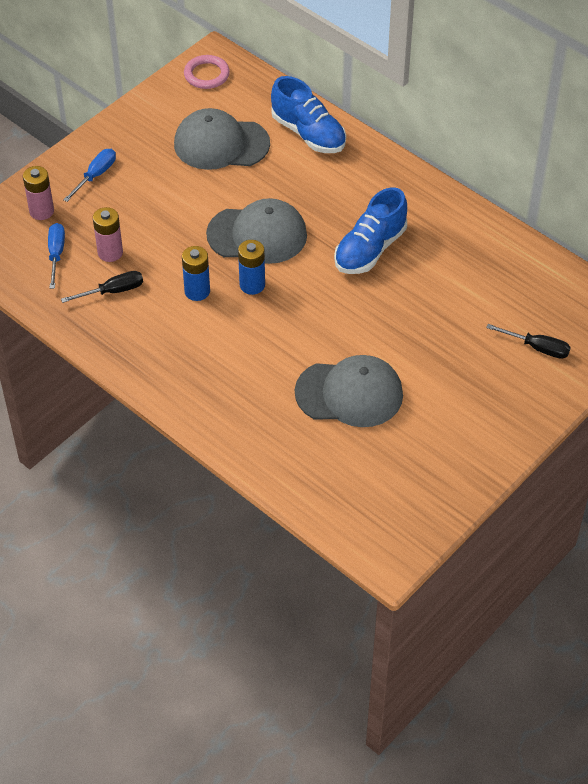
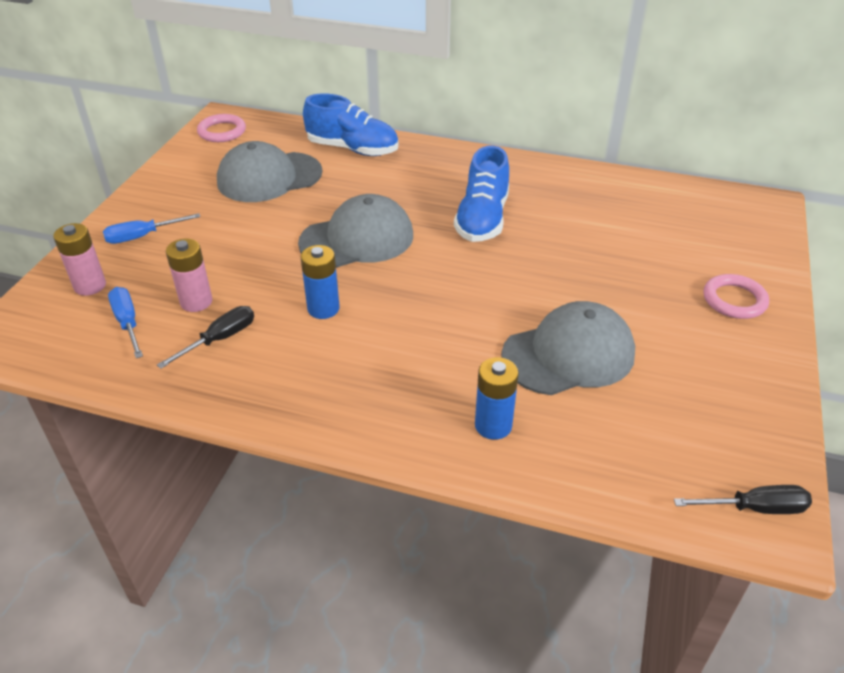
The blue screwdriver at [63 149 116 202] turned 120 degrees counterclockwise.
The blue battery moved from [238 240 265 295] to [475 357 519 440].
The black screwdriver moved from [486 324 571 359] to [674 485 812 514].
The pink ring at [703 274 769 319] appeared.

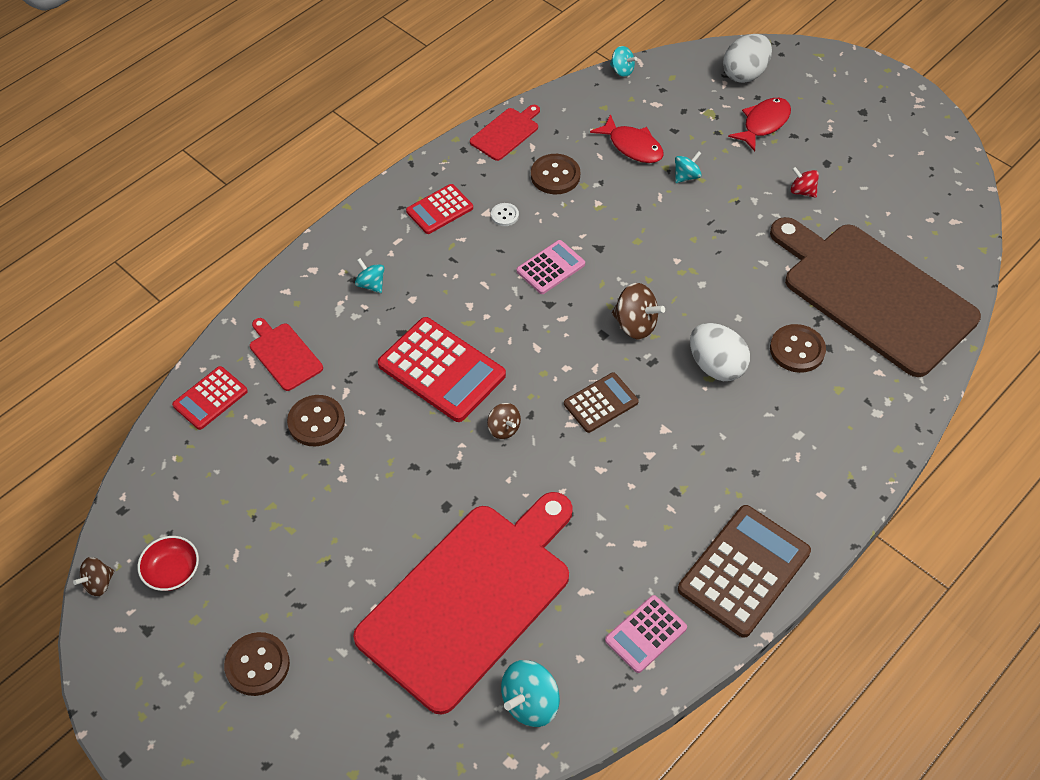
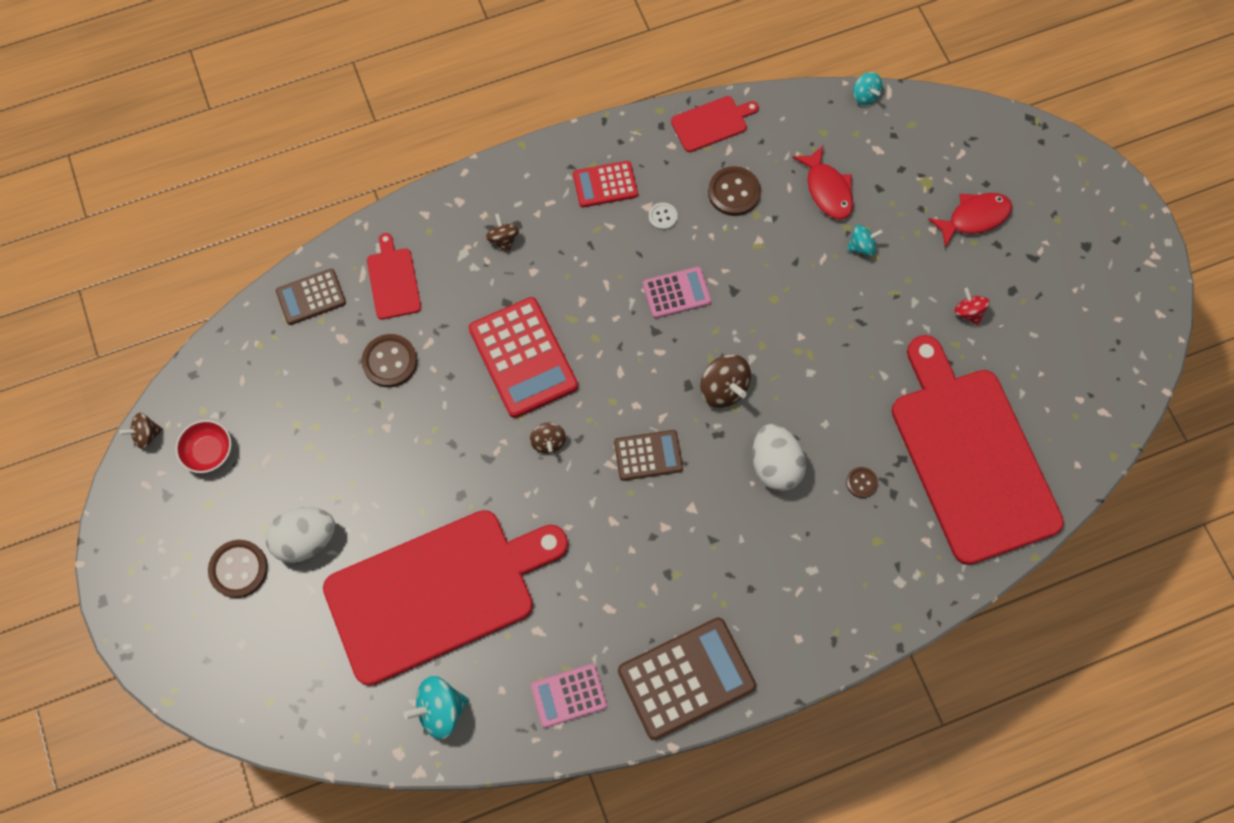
The white egg moved from [723 34 772 83] to [266 507 335 563].
The red calculator at [172 366 248 430] became the brown calculator at [276 269 346 325].
The turquoise spinning top at [355 258 384 293] became the brown spinning top at [486 214 519 253].
The brown button at [770 324 826 373] changed to 0.55 times the size.
The brown cutting board at [770 217 981 377] became the red cutting board at [891 335 1064 565].

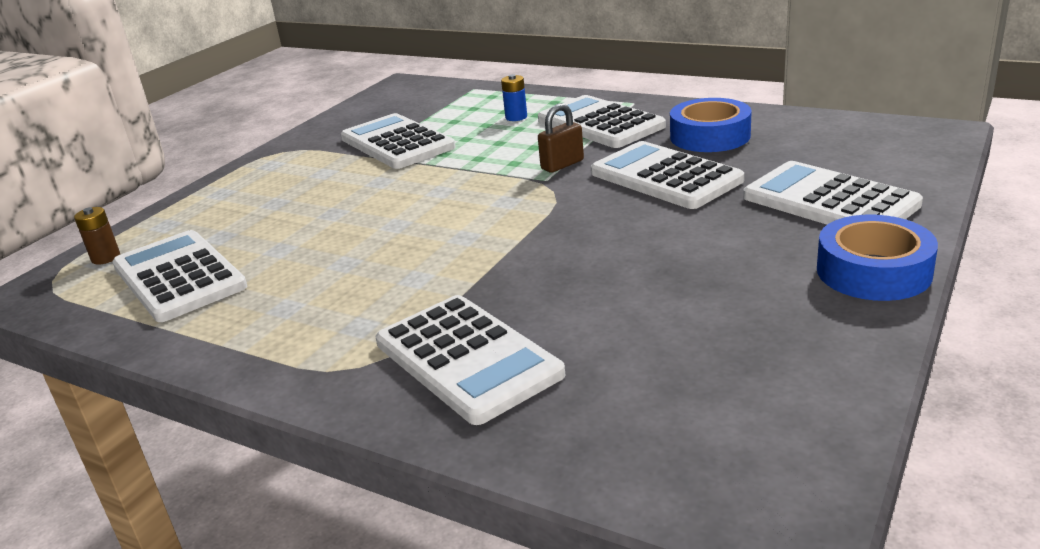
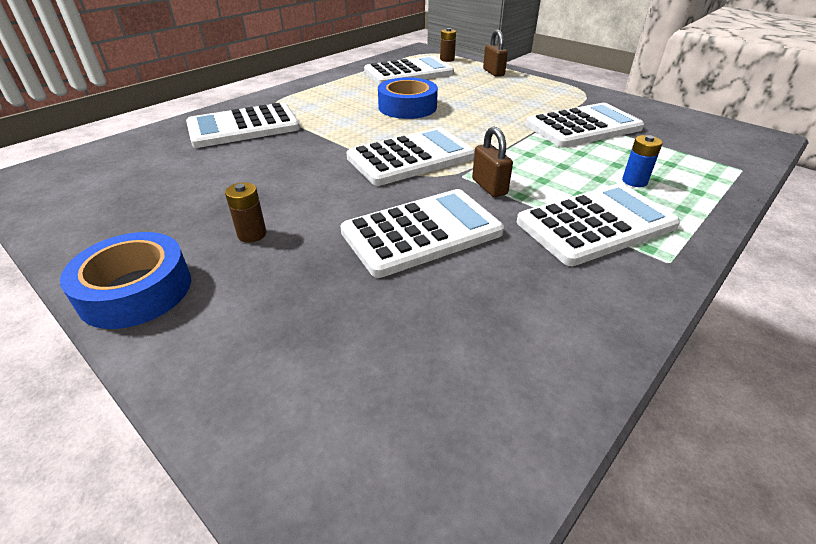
The brown battery at [225 182 266 243] appeared.
The white calculator moved from [743 161 923 224] to [346 127 475 186].
The blue tape moved from [670 98 752 152] to [378 77 438 119].
The brown padlock at [483 30 508 77] appeared.

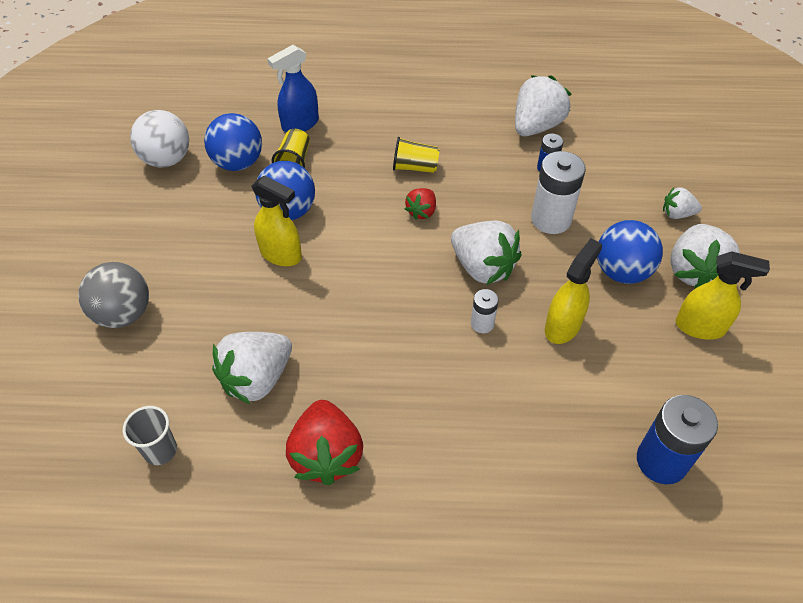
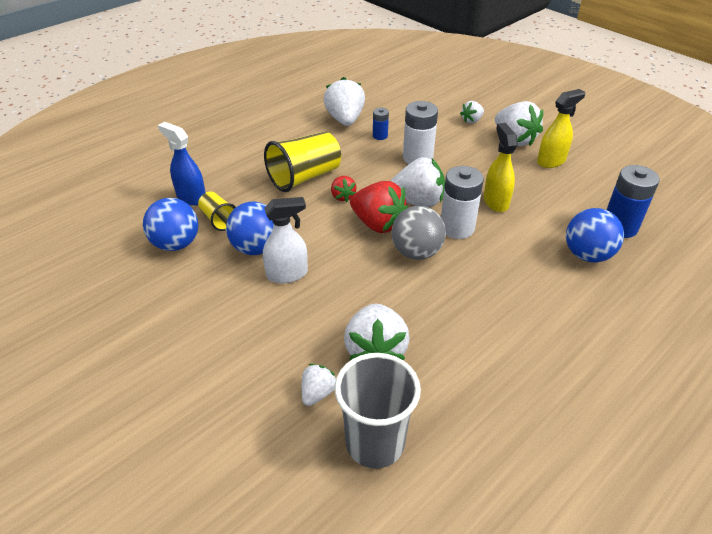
The blue spray bottle at [267 45 319 132] turned 120 degrees clockwise.
The yellow spray bottle at [251 175 302 266] became the white spray bottle at [263 197 308 283].
The yellow cup at [393 137 440 173] changed to 1.83 times the size.
The white strawberry at [301 364 336 406] appeared.
The grey cup at [123 406 177 465] changed to 1.83 times the size.
The red strawberry moved from [286 400 363 485] to [350 181 408 233].
The grey ball moved from [78 262 149 328] to [392 206 446 260].
The white battery at [471 289 499 333] changed to 1.90 times the size.
The blue ball moved from [597 220 663 284] to [566 208 624 262].
The white ball at [130 110 189 167] disappeared.

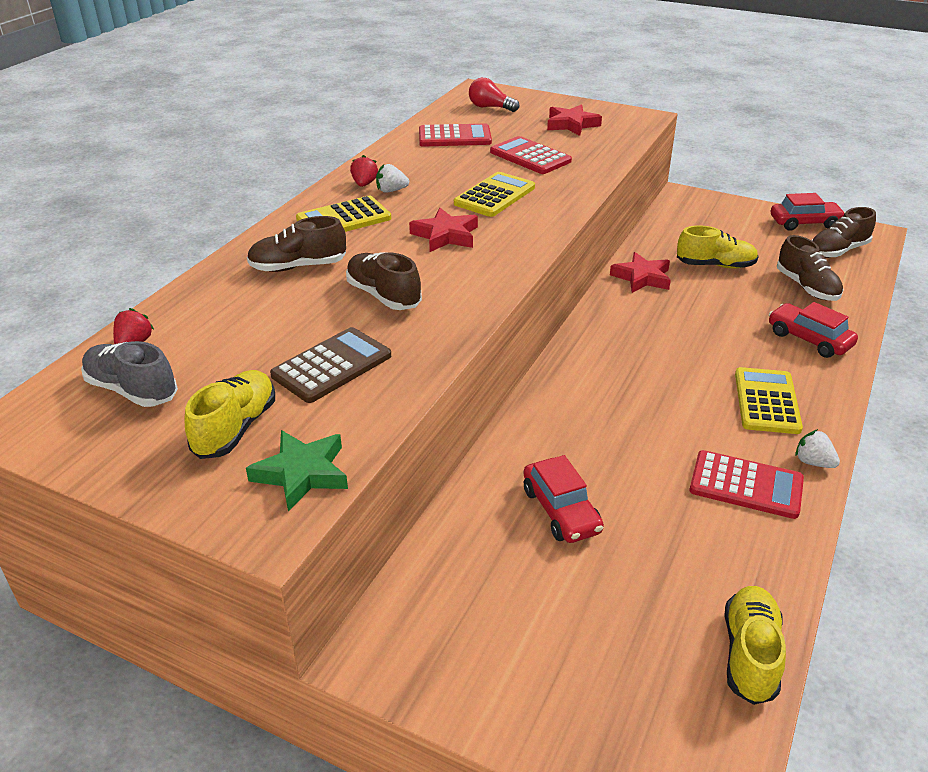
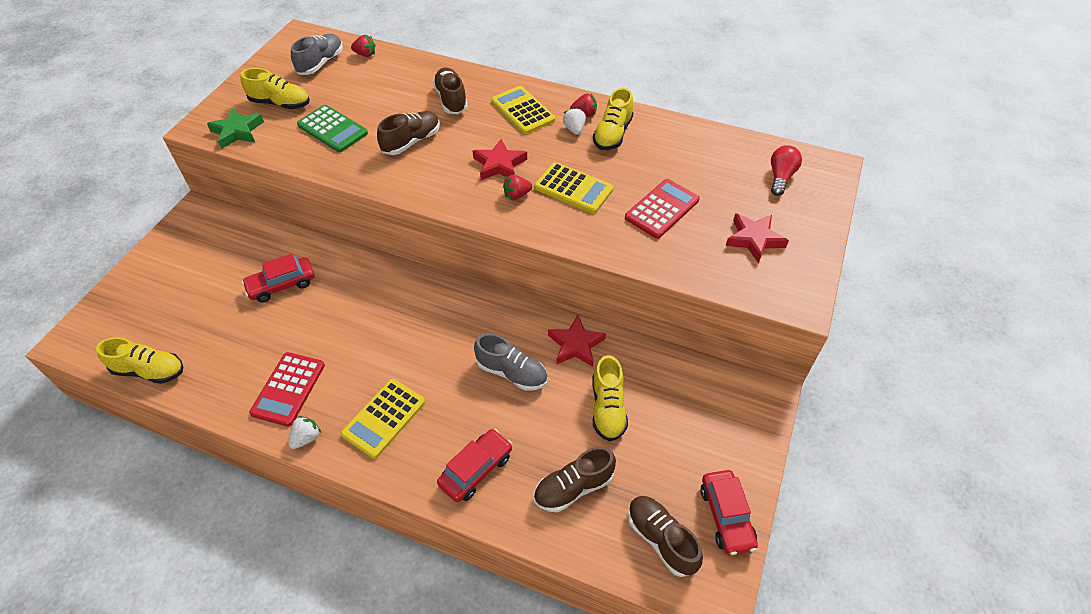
The brown calculator at [270 327 391 403] became the green calculator at [297 105 368 152].
The yellow calculator at [735 367 803 434] turned 120 degrees clockwise.
The grey shoe at [474 333 548 391] appeared.
The red strawberry at [503 175 532 200] appeared.
The yellow shoe at [593 88 633 150] appeared.
The red calculator at [419 123 492 147] disappeared.

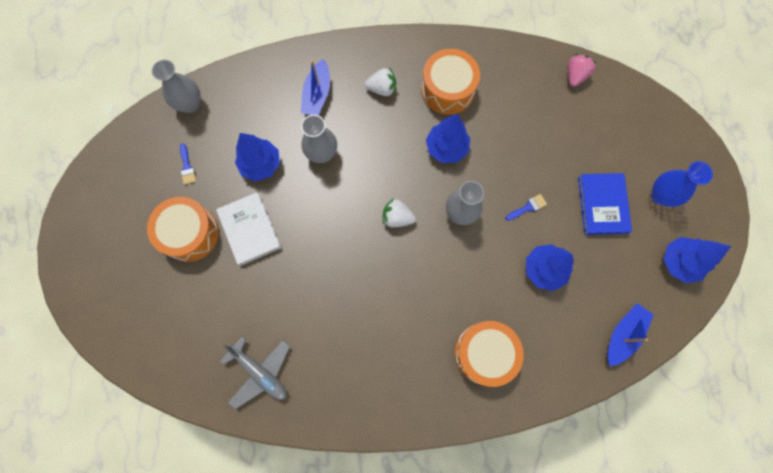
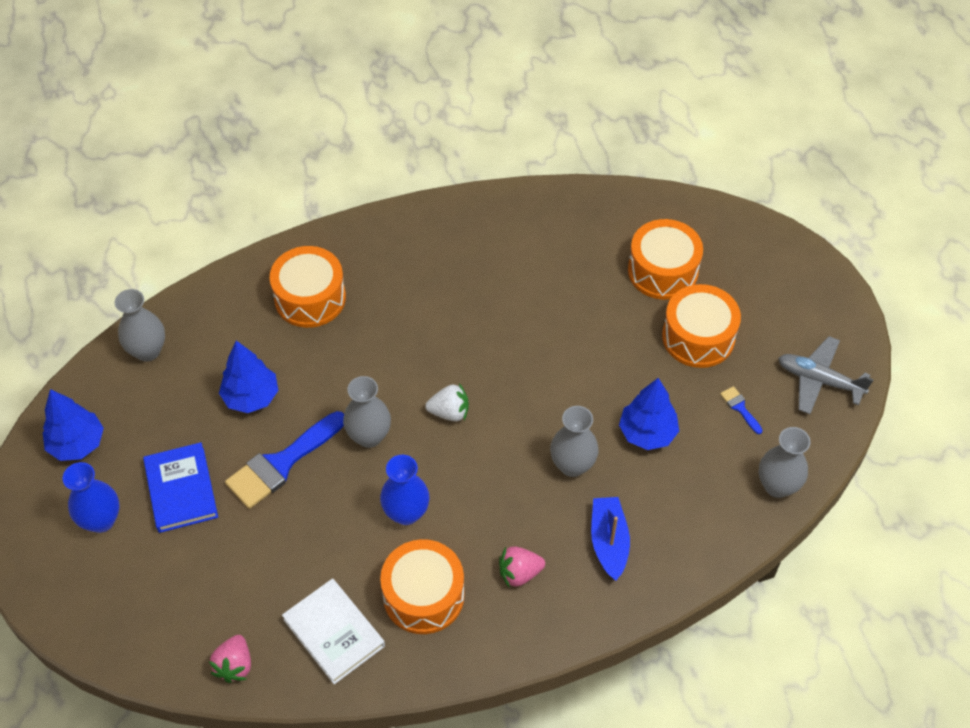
The blue boat at [607 303 654 366] was replaced by the grey vase at [115 289 165 362].
The blue brush at [505 194 547 221] changed to 2.31 times the size.
The white book moved from [216 192 281 266] to [282 579 385 684].
The blue tree at [426 114 470 163] was replaced by the blue vase at [380 455 430 525].
The white strawberry at [365 67 396 96] became the pink strawberry at [499 546 545 588].
The orange drum at [628 219 703 300] appeared.
The grey plane moved from [220 336 290 409] to [778 336 874 414].

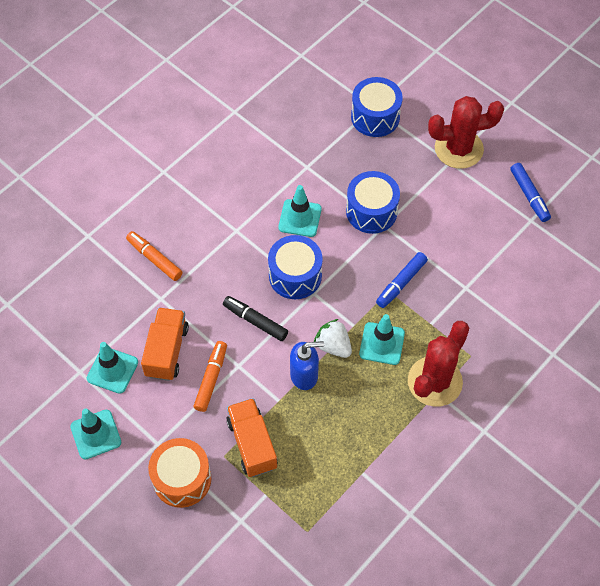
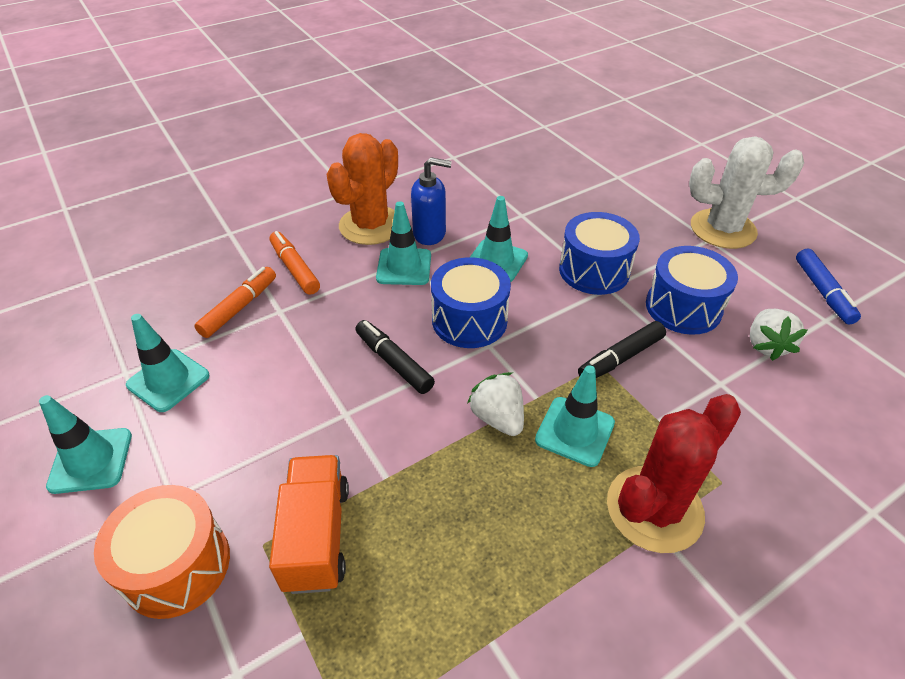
The orange marker moved from [194 341 227 412] to [194 267 276 338].
The orange cactus at [326 133 398 245] appeared.
The turquoise traffic cone at [376 201 431 285] appeared.
The blue soap dispenser moved from [290 341 324 390] to [411 157 452 245].
The blue marker at [376 252 428 308] became the black marker at [578 321 666 378].
The blue drum moved from [351 77 403 137] to [646 246 738 335].
The red cactus at [428 96 504 169] became the white cactus at [689 136 804 249].
The white strawberry at [750 309 808 361] appeared.
The orange truck at [141 308 189 381] disappeared.

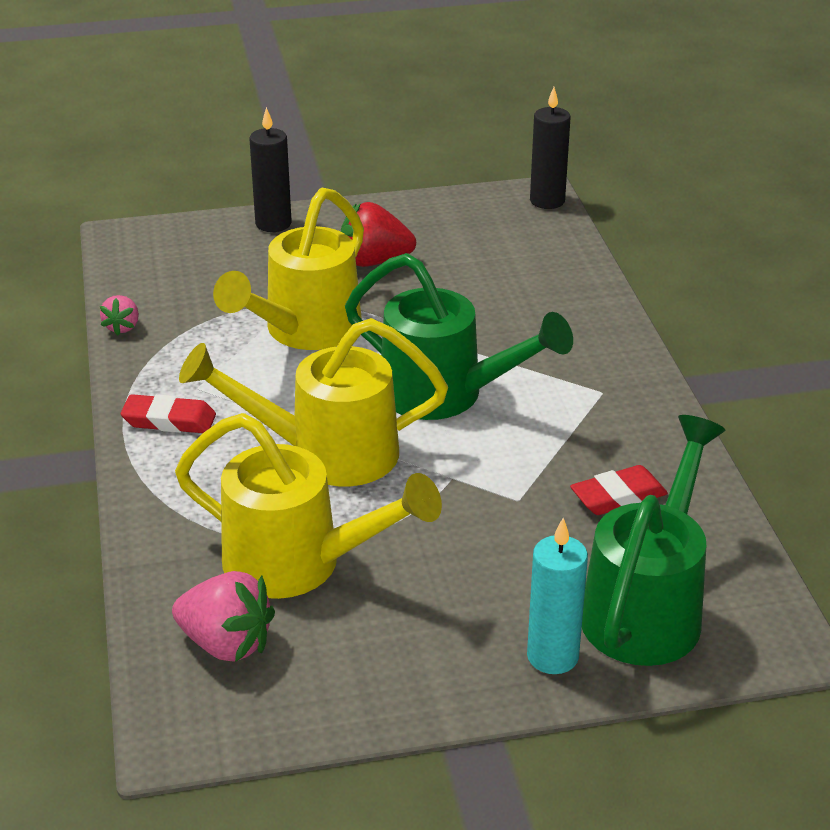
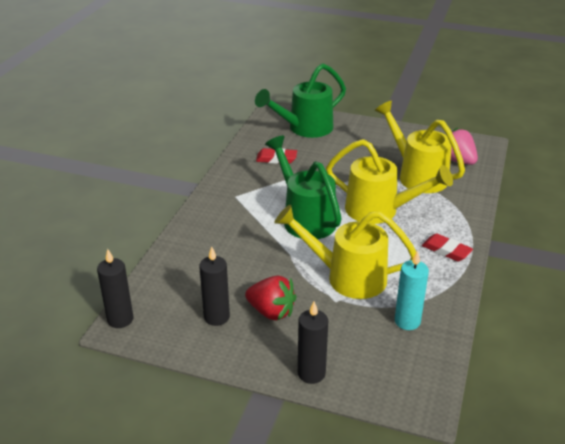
The black candle at [199 247 230 326] appeared.
The yellow watering can at [213 188 364 350] turned 135 degrees counterclockwise.
The turquoise candle moved from [527 518 588 674] to [395 250 429 330].
The pink strawberry at [100 295 139 335] disappeared.

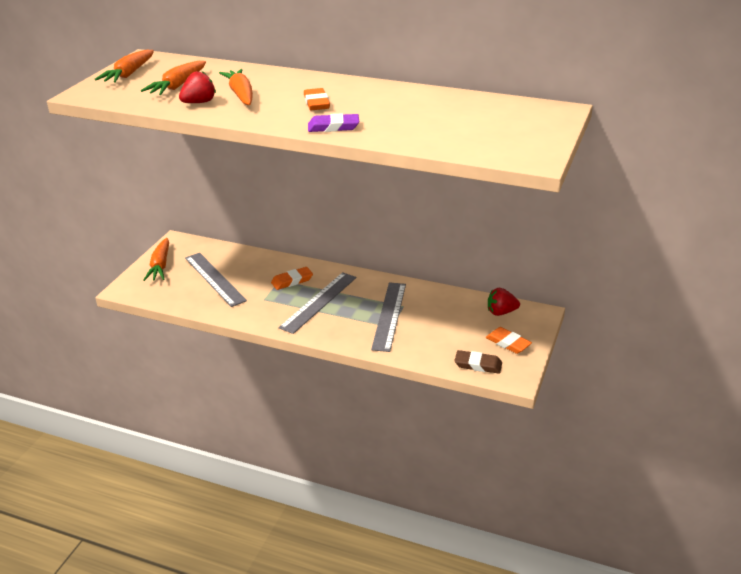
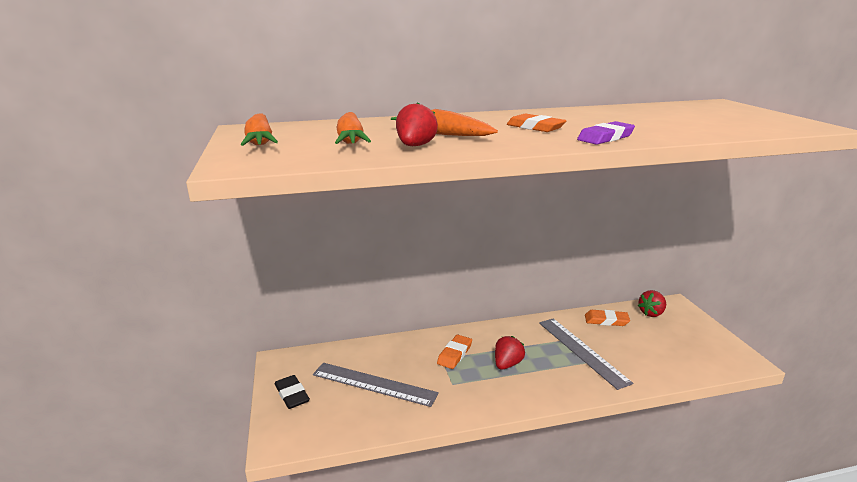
The orange carrot at [144 238 169 281] was replaced by the black eraser at [275 375 310 409].
The grey ruler at [279 272 356 334] was replaced by the red strawberry at [495 336 525 370].
The orange eraser moved from [486 327 532 354] to [585 310 630 326].
The brown eraser at [454 350 502 374] disappeared.

